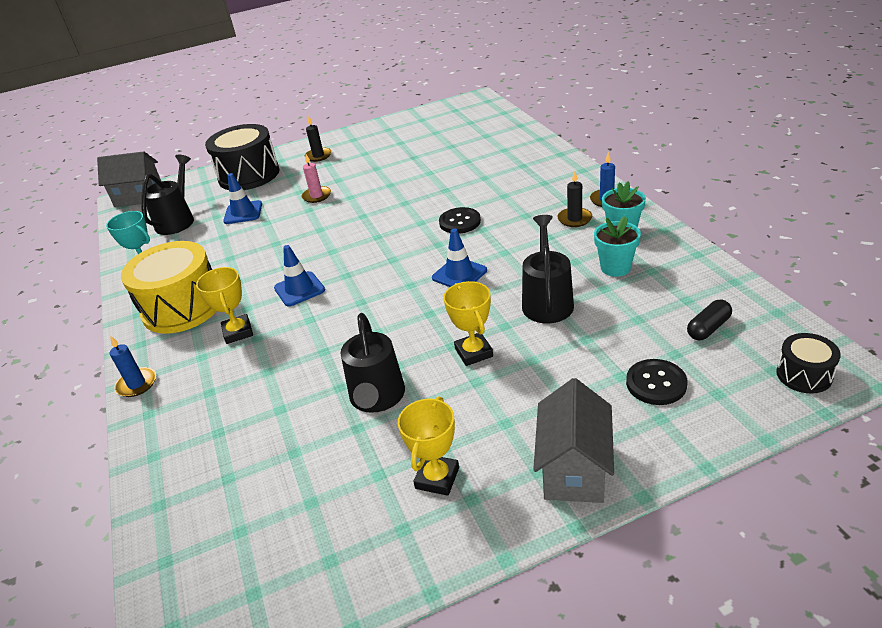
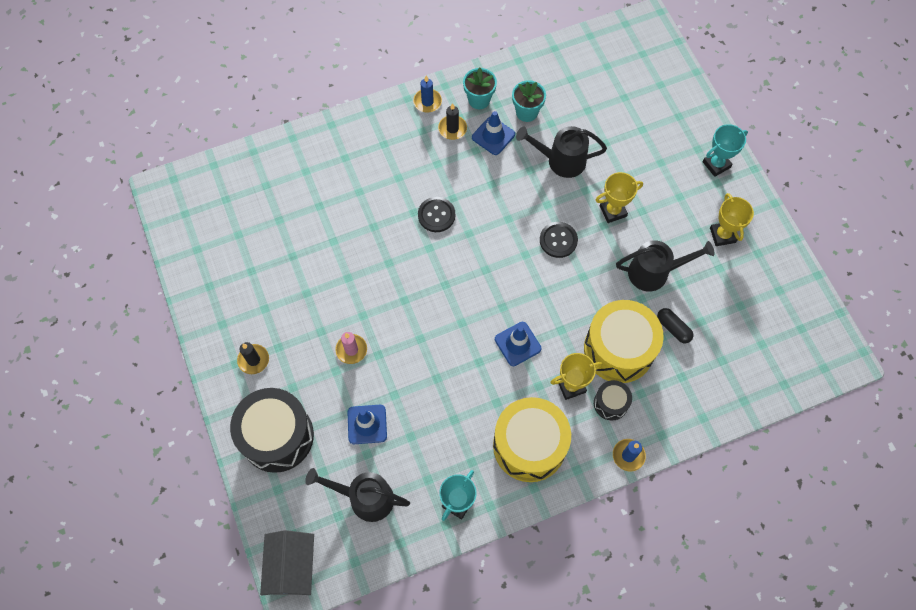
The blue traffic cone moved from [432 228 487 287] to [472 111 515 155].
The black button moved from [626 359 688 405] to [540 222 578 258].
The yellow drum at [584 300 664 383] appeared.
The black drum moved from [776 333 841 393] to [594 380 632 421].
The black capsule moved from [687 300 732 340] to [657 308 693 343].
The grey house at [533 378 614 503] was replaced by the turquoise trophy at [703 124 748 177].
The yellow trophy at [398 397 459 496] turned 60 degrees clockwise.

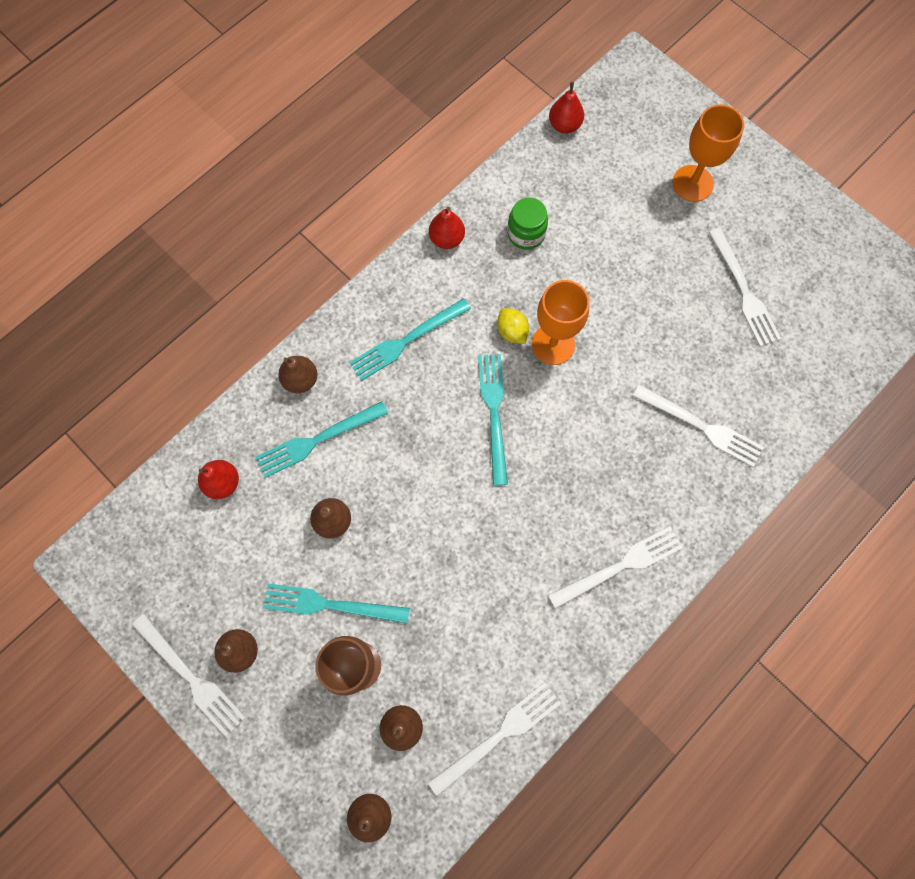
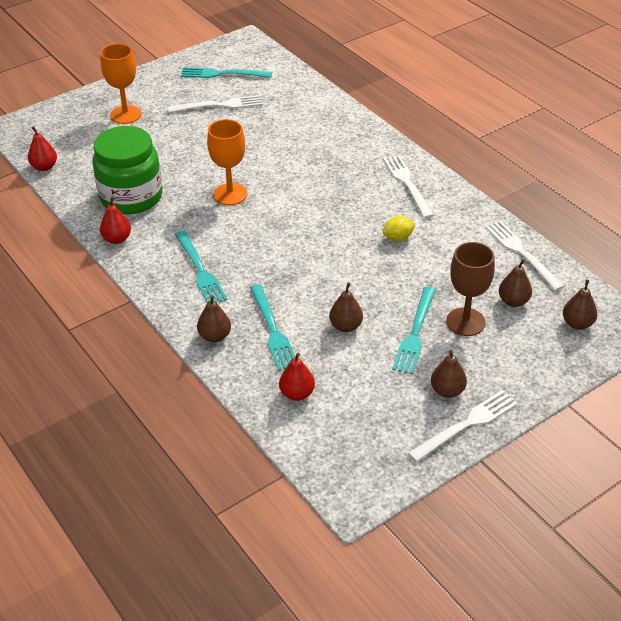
The green jar at [507 198 548 250] changed to 2.04 times the size.
The turquoise fork moved from [478 354 508 486] to [181 67 272 78].
The yellow lemon moved from [497 308 529 344] to [383 216 416 241].
The white fork at [633 385 764 467] disappeared.

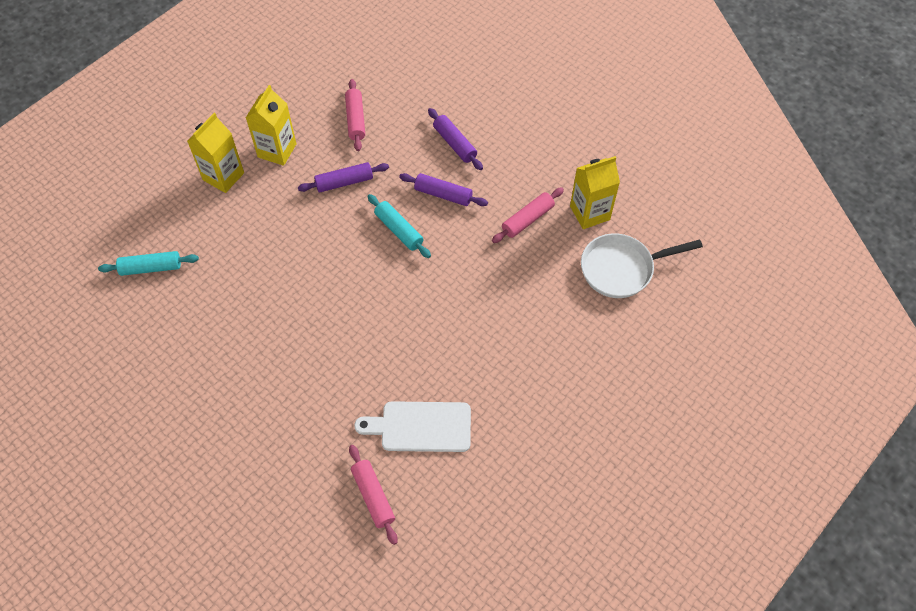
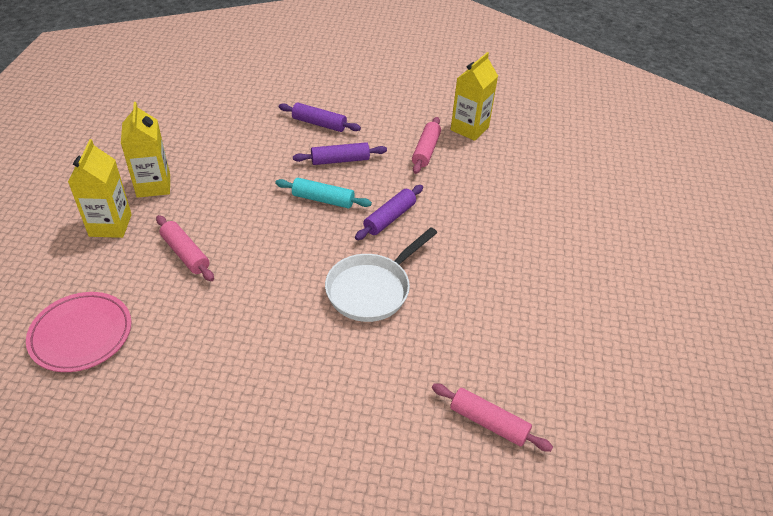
The turquoise rolling pin at [98 251 199 276] was replaced by the pink plate at [26 292 131 372].
The pink rolling pin moved from [345 79 365 151] to [156 215 214 281].
The white pan moved from [581 233 703 298] to [325 227 437 322].
The purple rolling pin moved from [298 162 389 192] to [355 185 423 240].
The white cutting board at [354 401 471 452] disappeared.

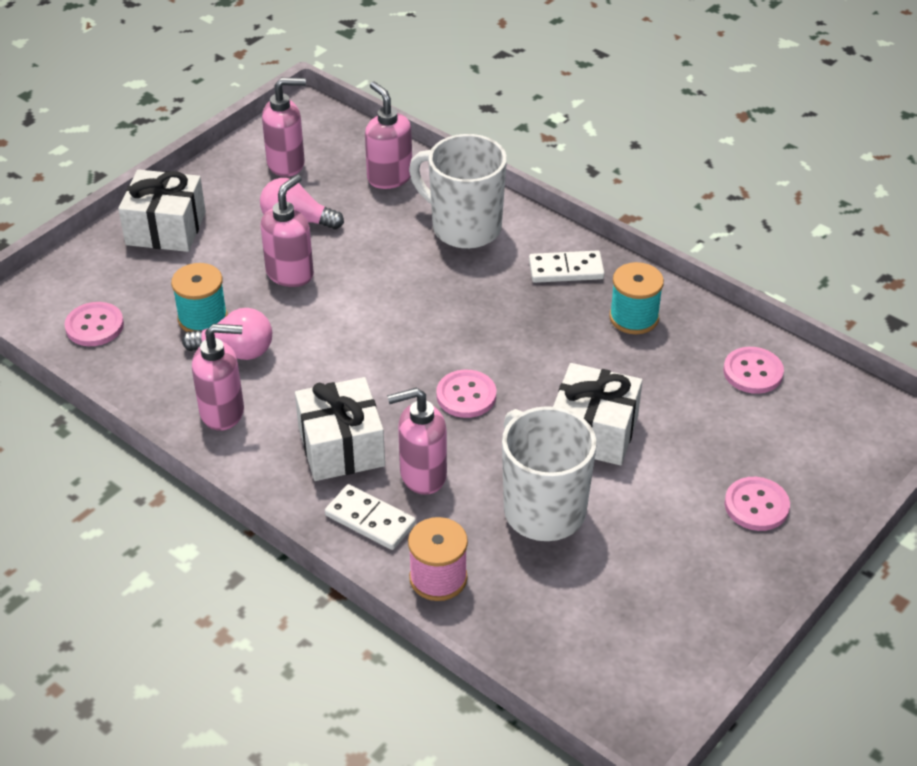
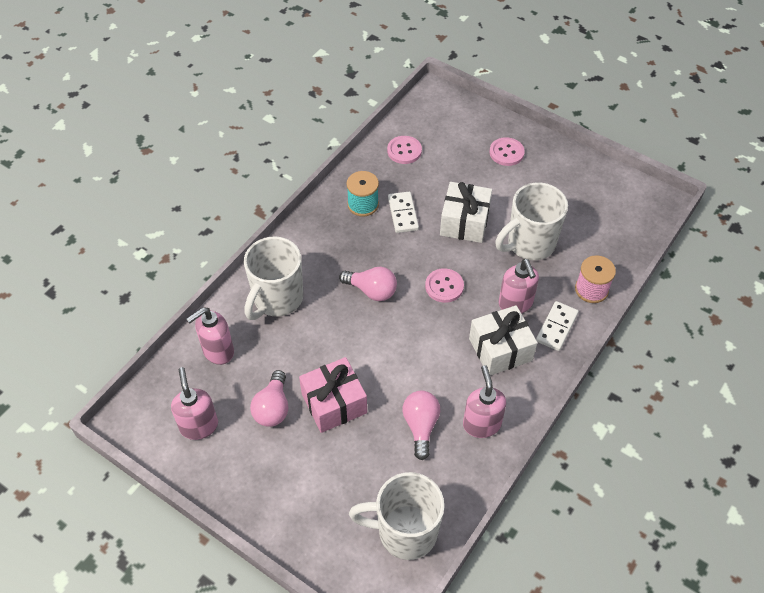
The pink soap dispenser at [261 174 314 287] was replaced by the pink gift at [299 357 367 433].
The pink light bulb at [339 267 397 301] appeared.
The pink button at [65 302 124 346] was replaced by the white mug at [349 472 445 560].
The white domino moved from [529 251 605 283] to [388 192 419 233].
The white gift at [118 169 206 252] disappeared.
The turquoise spool at [171 263 228 332] disappeared.

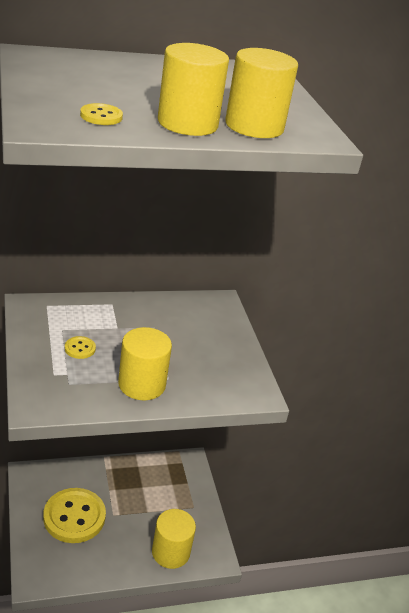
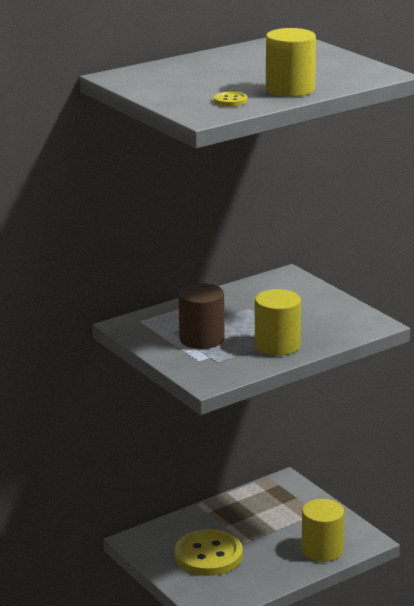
The yellow button at [65 336 96 359] was replaced by the brown cylinder at [178 283 225 349].
The yellow cylinder at [225 48 298 138] disappeared.

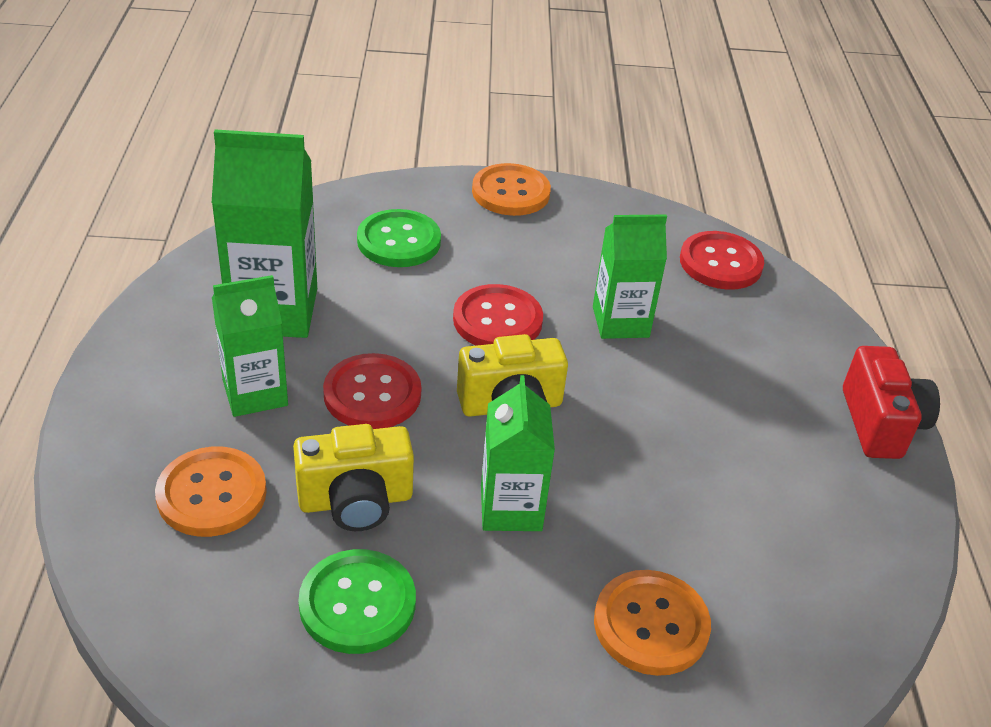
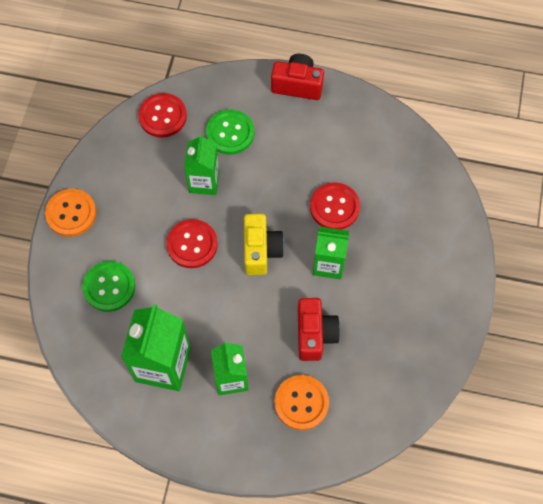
The green button moved from [298 549 416 654] to [206 110 254 155].
The yellow camera at [293 424 414 531] became the red camera at [298 298 340 361].
The red button moved from [323 353 422 429] to [310 182 360 230].
The orange button at [594 570 711 676] disappeared.

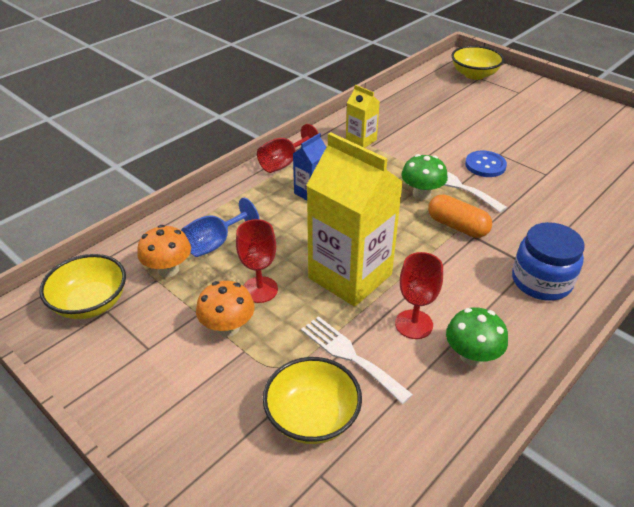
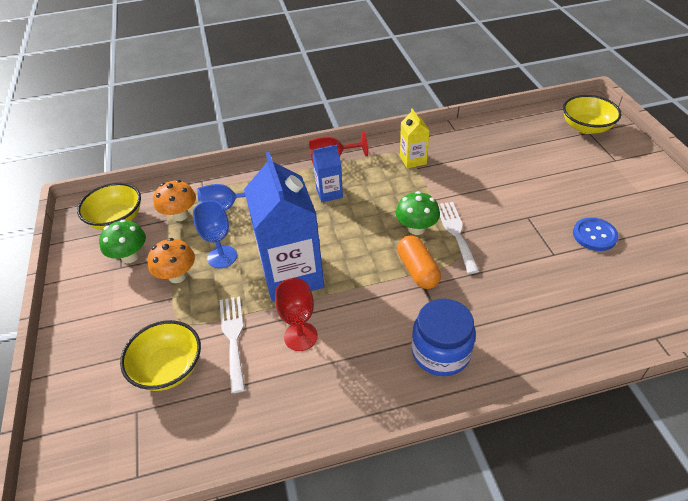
The green mushroom moved from [446 307 508 366] to [99 219 146 263].
The red goblet at [236 219 278 303] became the blue goblet at [193 200 237 268].
The yellow carton at [306 132 403 307] became the blue carton at [244 152 324 301].
The blue button moved from [465 151 507 177] to [573 217 619 251].

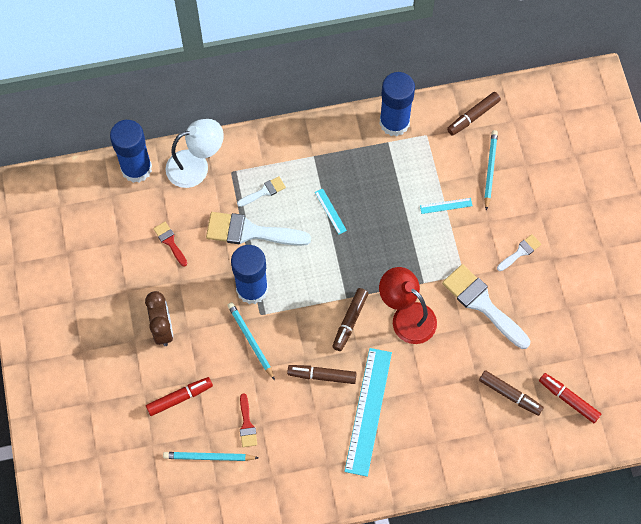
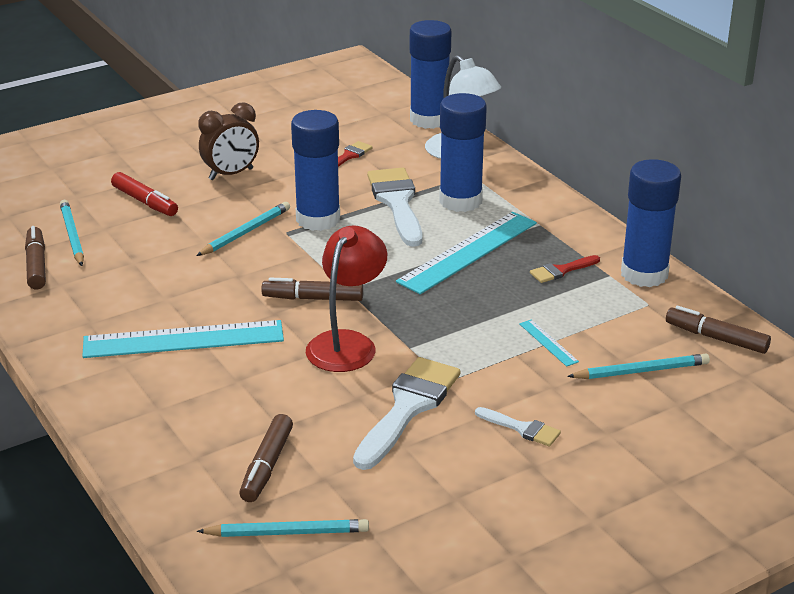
The brown marker moved from [287 365 357 384] to [25 226 46 289].
The red marker at [539 373 601 423] was replaced by the turquoise pencil at [197 519 369 537].
The turquoise ruler at [315 188 347 234] changed to 2.36 times the size.
The white brush at [237 176 286 207] was replaced by the blue glue stick at [439 93 487 212].
The red brush moved from [240 393 257 447] to [530 255 600 283].

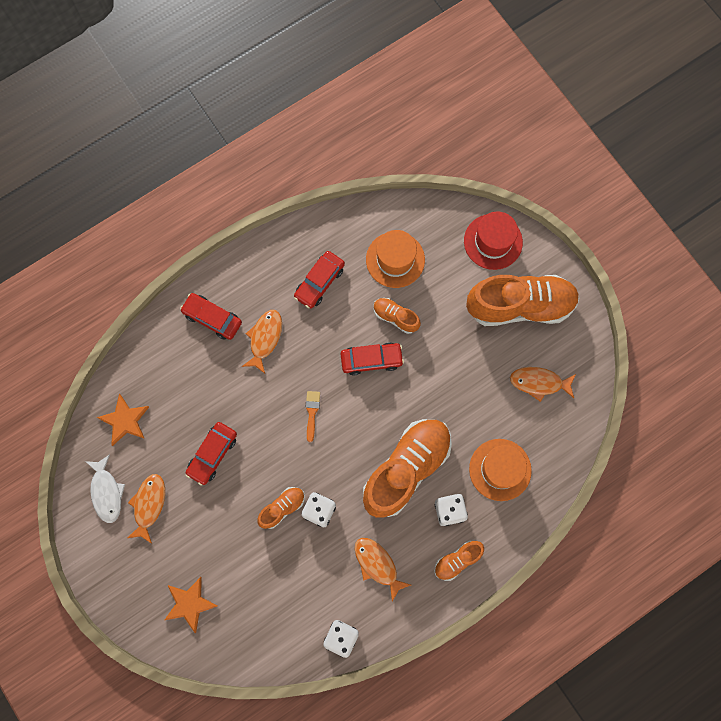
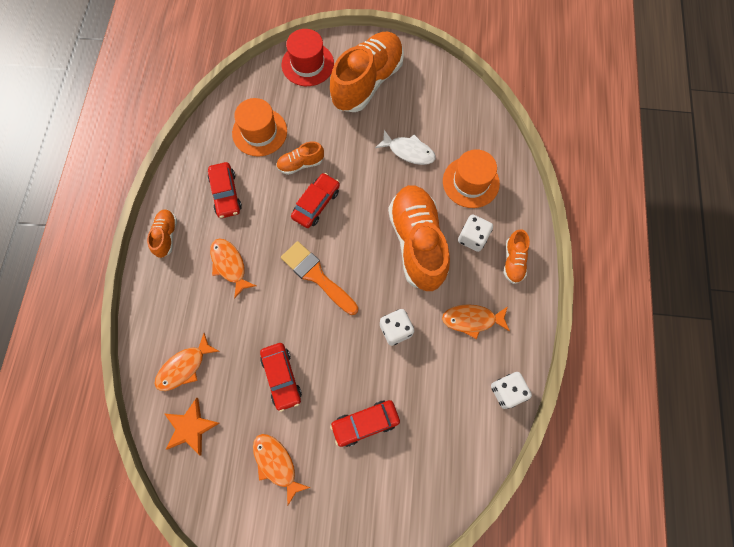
The orange shoe moved from [257 487 305 529] to [147 209 177 258].
The orange fish moved from [510 367 576 402] to [154 333 219 391].
The orange brush at [306 391 320 442] changed to 1.90 times the size.
The red car moved from [180 293 242 340] to [330 400 400 447].
The white fish moved from [85 454 125 523] to [375 130 436 165].
The orange star at [165 577 218 633] disappeared.

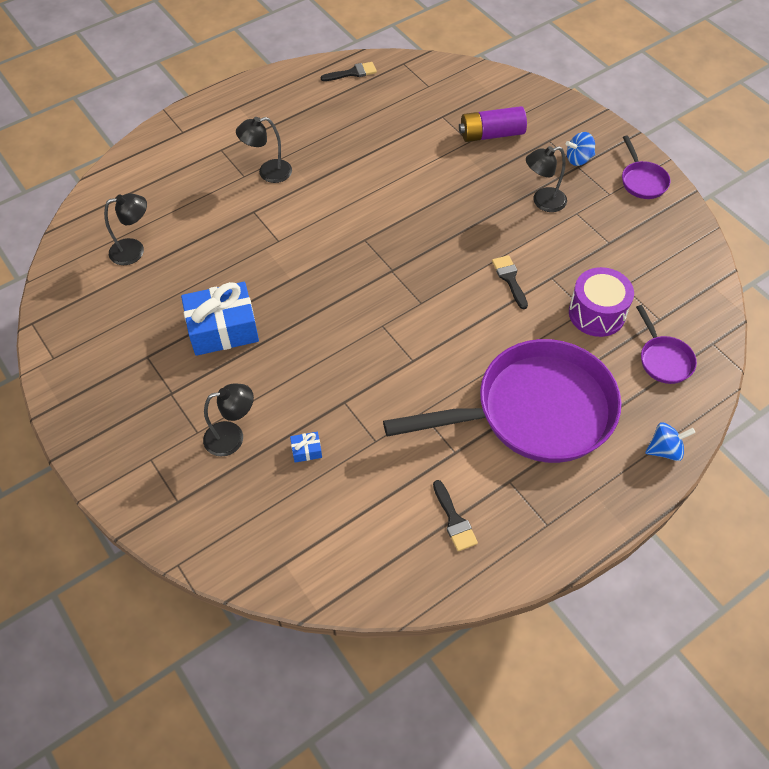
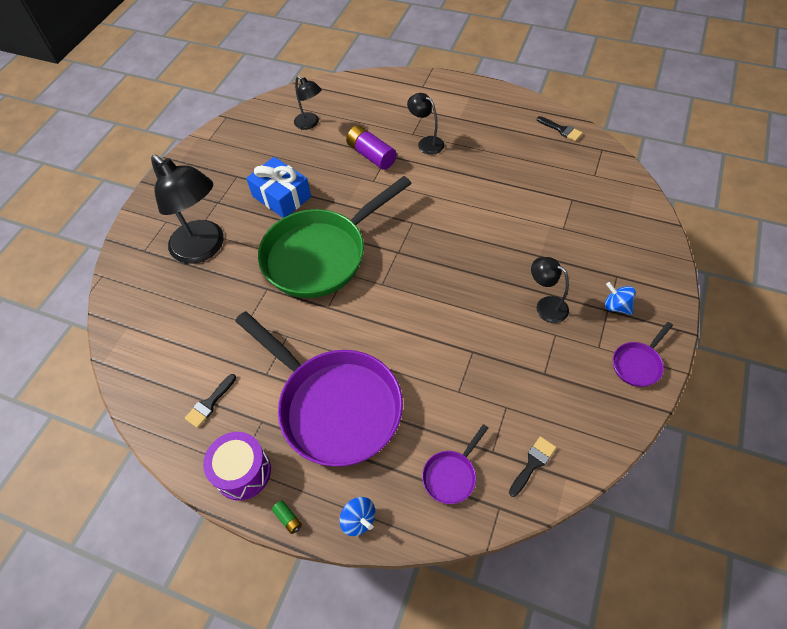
The black lamp at [203 383 254 456] changed to 1.93 times the size.
The purple drum moved from [569 267 634 337] to [203 432 271 501].
The green pan at [258 176 412 298] appeared.
The green battery at [272 500 302 534] appeared.
The purple battery moved from [459 106 527 142] to [346 125 397 170].
The black brush moved from [492 255 528 309] to [509 436 556 497].
The blue gift at [290 432 322 463] disappeared.

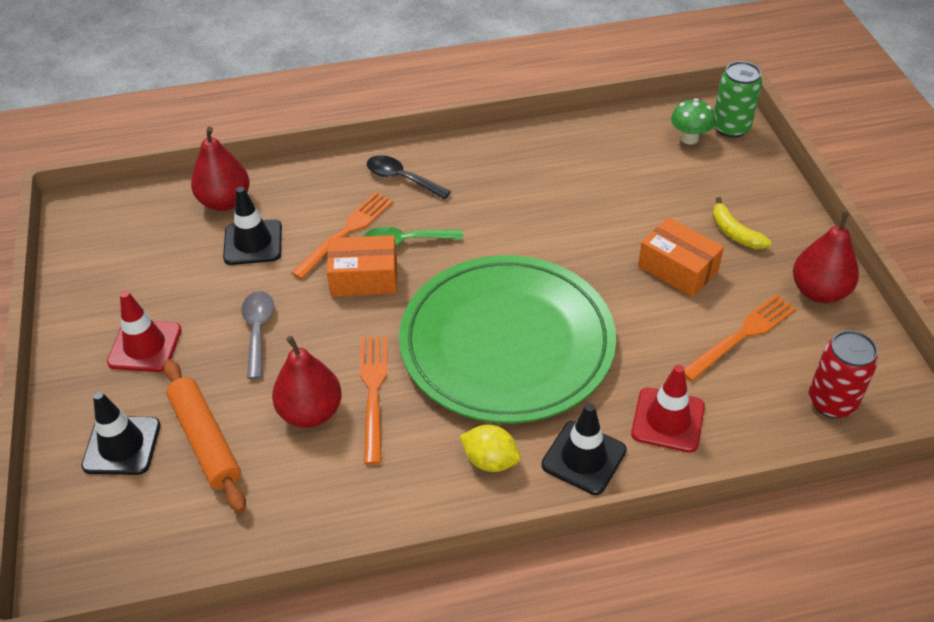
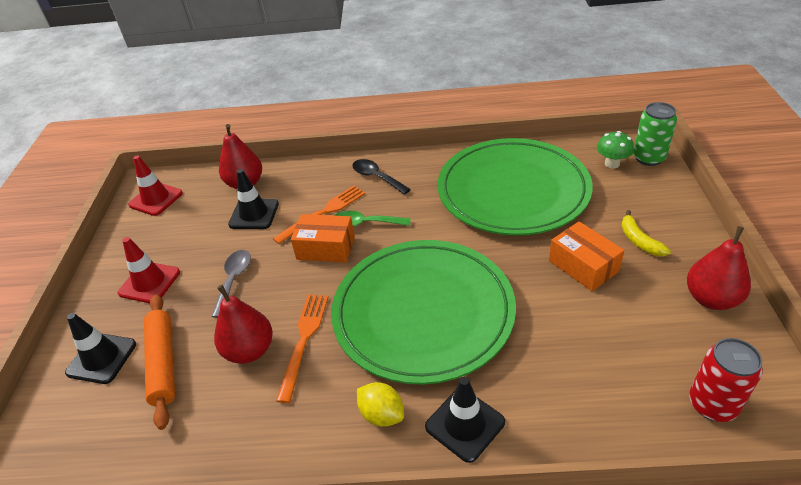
The red traffic cone moved from [631 365 705 453] to [128 155 183 216].
The green plate at [438 138 593 235] appeared.
The orange fork at [684 294 796 382] disappeared.

